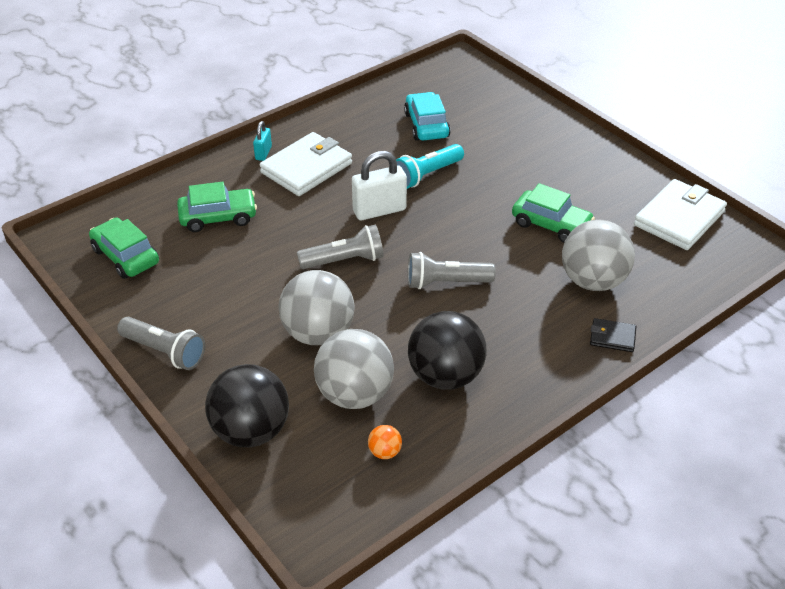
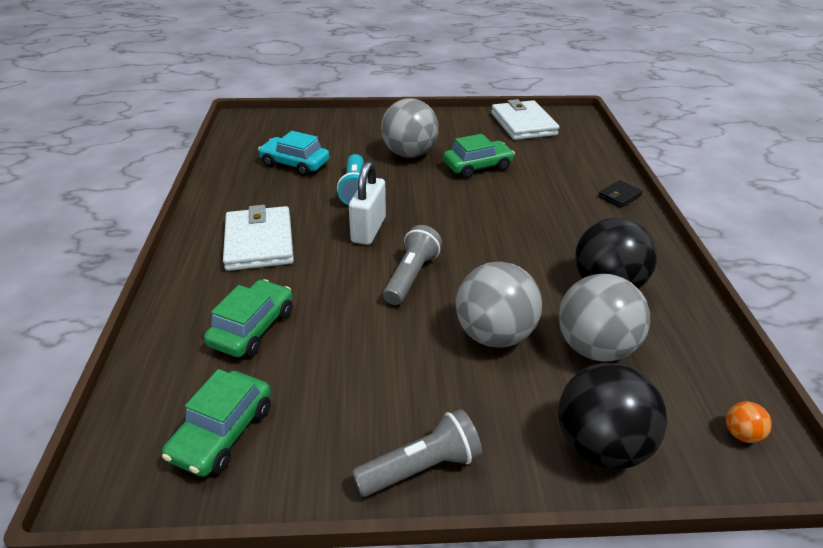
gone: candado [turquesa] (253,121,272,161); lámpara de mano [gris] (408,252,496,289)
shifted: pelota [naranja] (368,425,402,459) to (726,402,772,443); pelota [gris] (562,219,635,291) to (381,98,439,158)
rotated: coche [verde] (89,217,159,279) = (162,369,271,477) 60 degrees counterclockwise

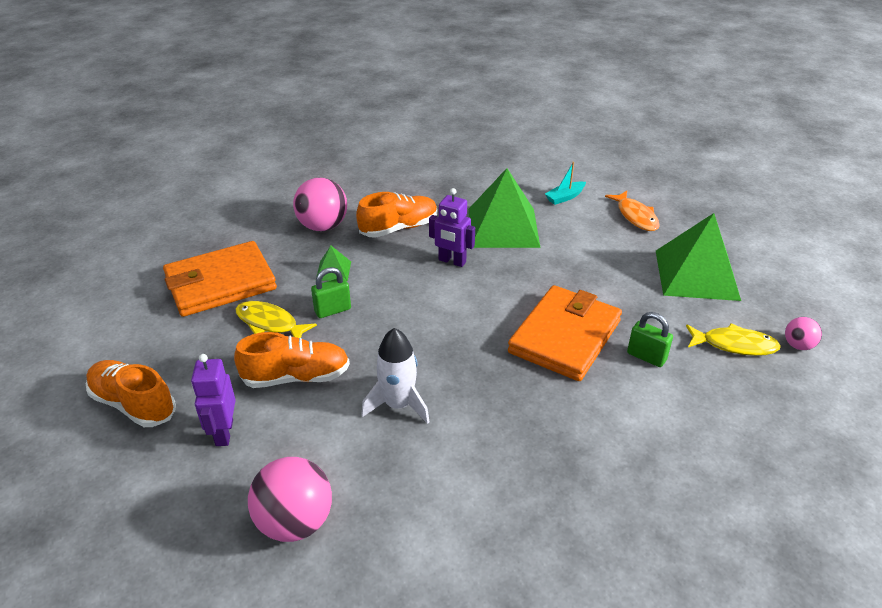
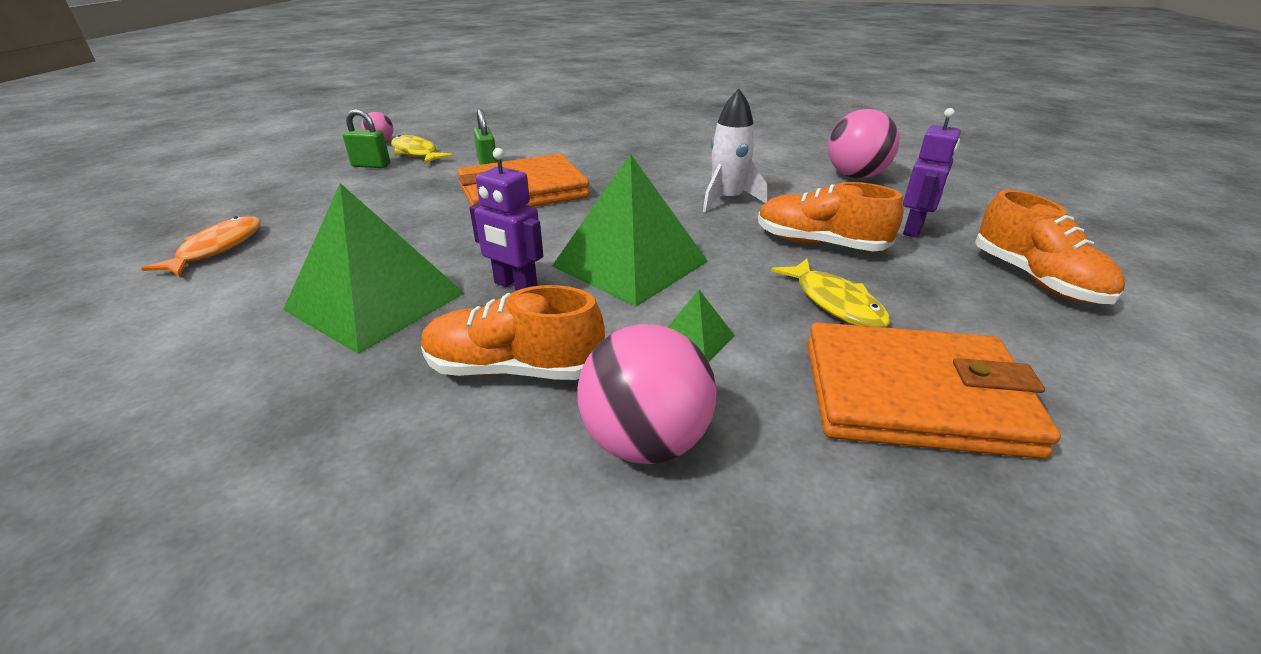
gone: barco [turquesa] (545,162,586,205)
shifted: candado [verde] (311,267,351,318) to (343,109,390,168); pirámide [verde] (656,213,741,301) to (552,154,708,307)
rotated: robot [morado] (429,188,475,267) = (469,148,543,291) 150 degrees clockwise

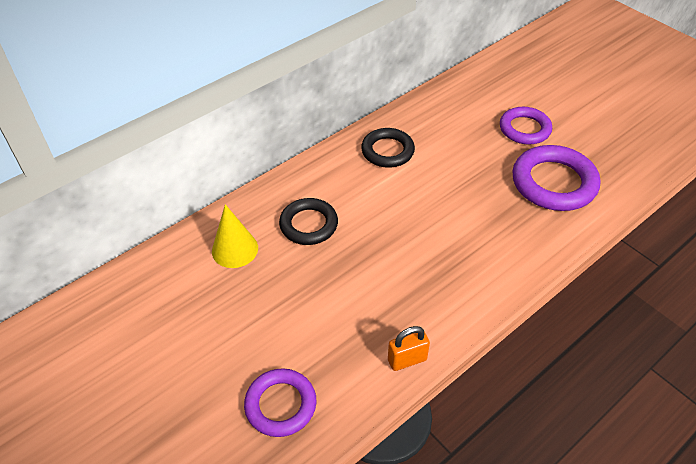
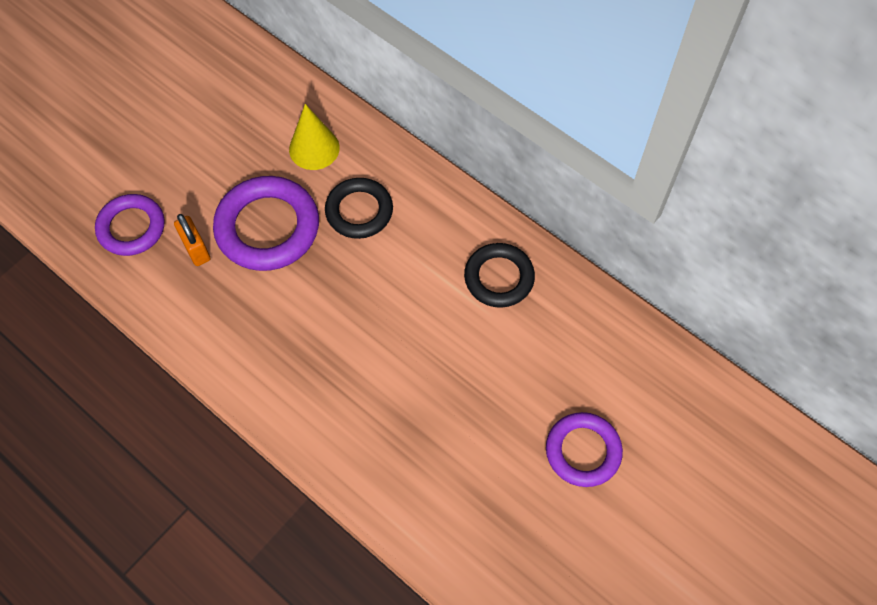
shifted: candado [naranja] (388,326,430,371) to (174,214,210,266); anillo [morado] (512,145,600,211) to (213,176,319,271)

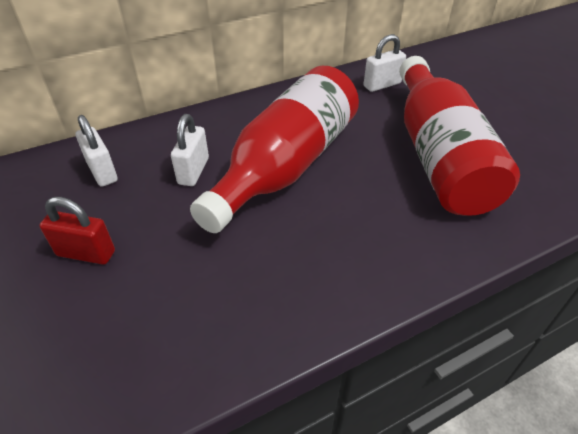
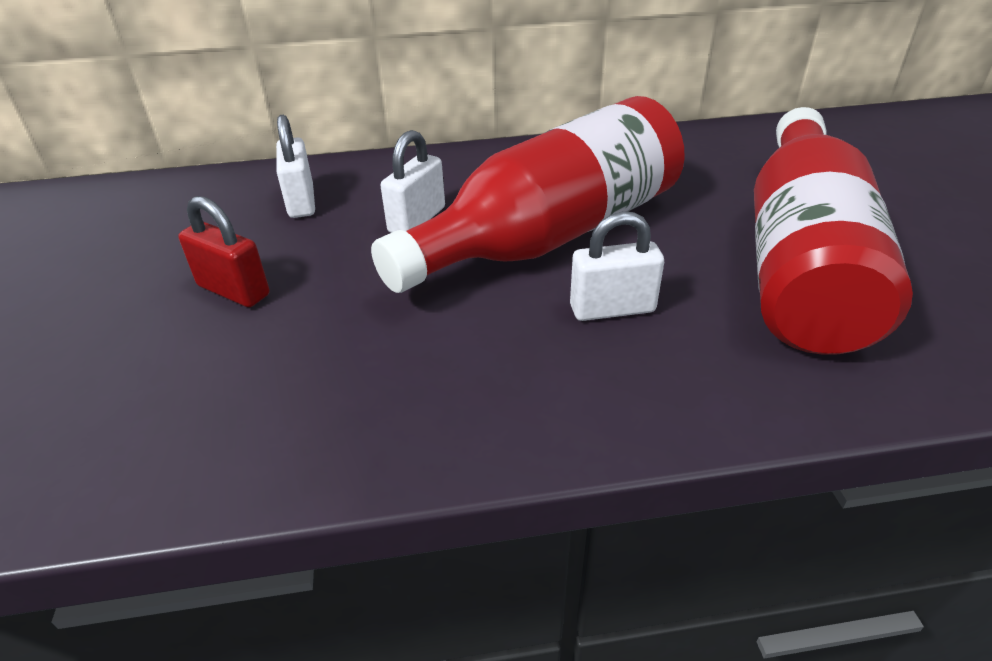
shifted: candado [blanco] (364,34,406,92) to (570,211,664,321)

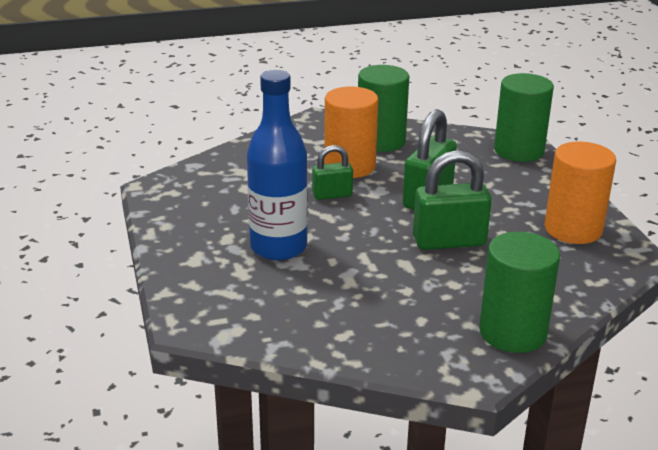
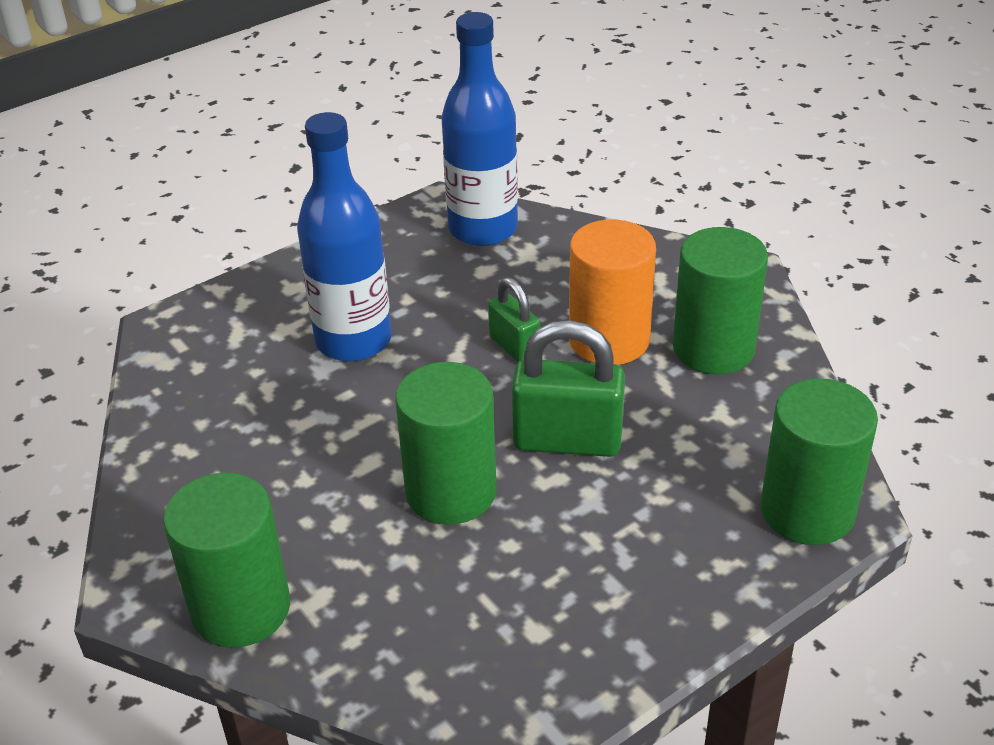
gone: cilindro [naranja] (545,142,616,244)
new: botella [azul] (441,12,518,246)
swapped: candado [verde] (413,150,492,250) to cilindro [verde] (395,362,497,525)

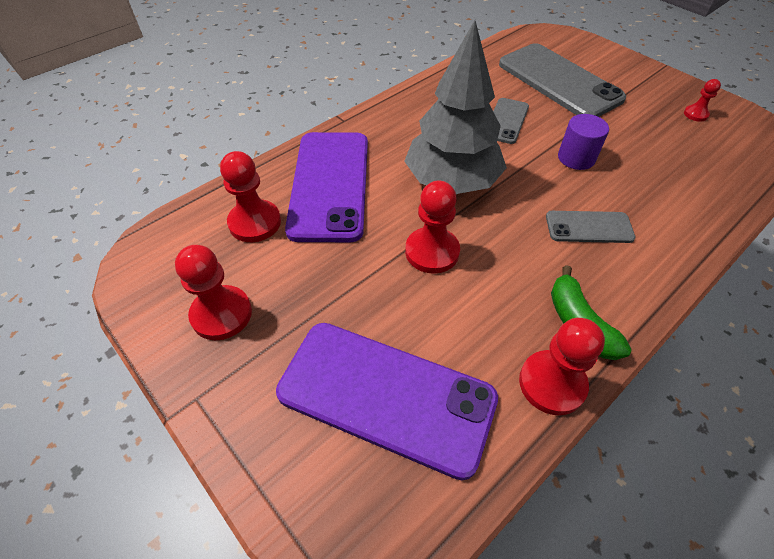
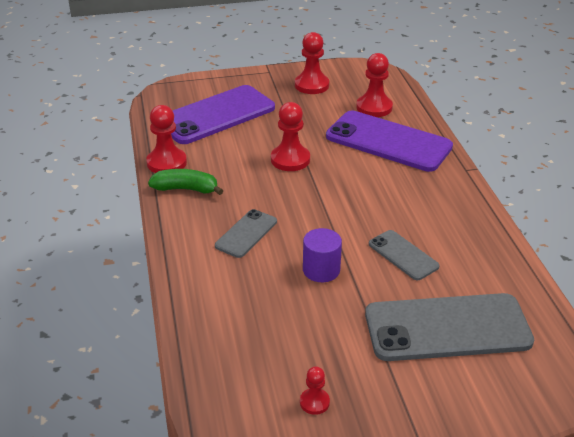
gone: árbol [gris] (404,20,507,194)

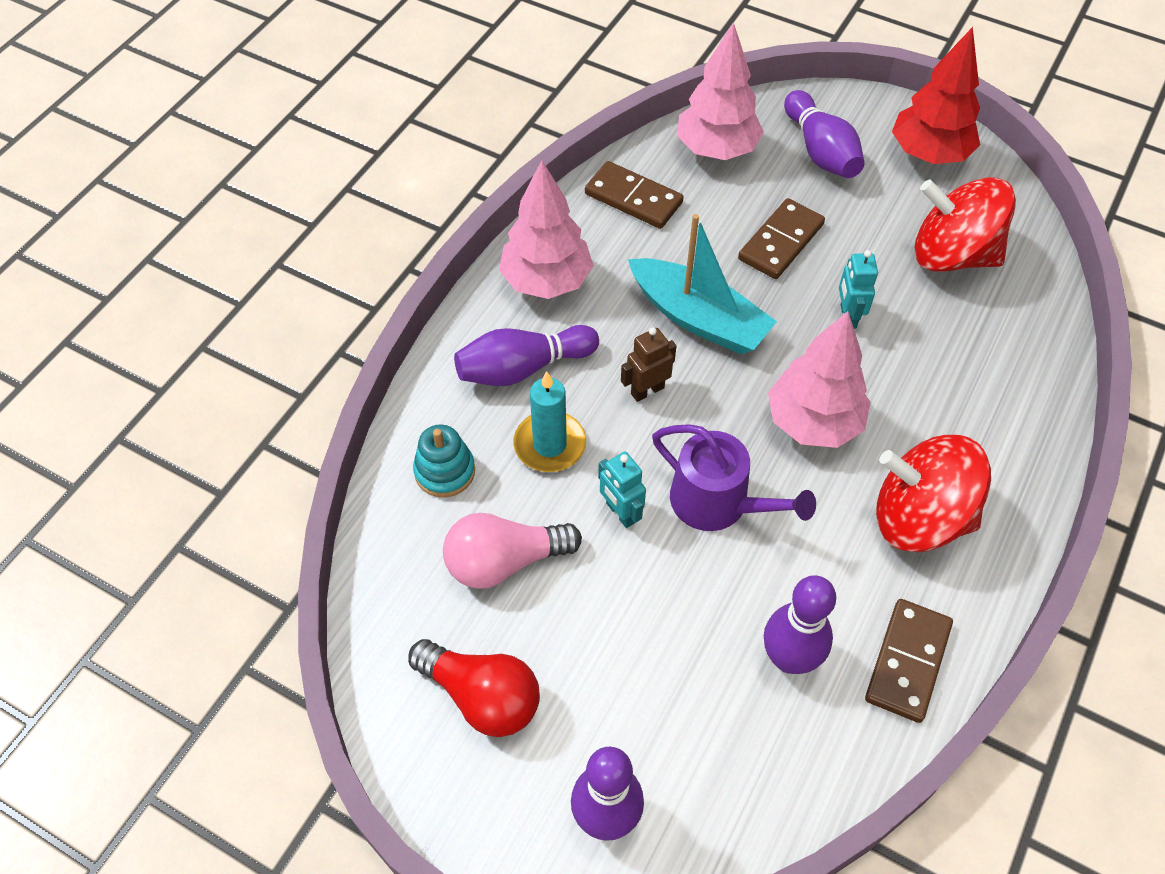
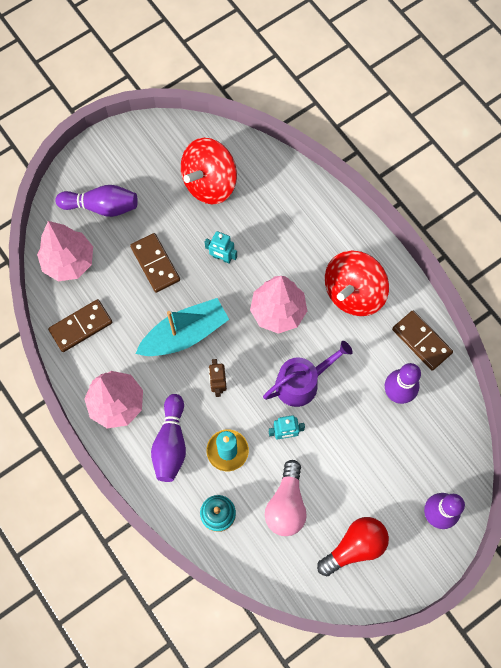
gone: árbol [rojo] (892,27,980,164)

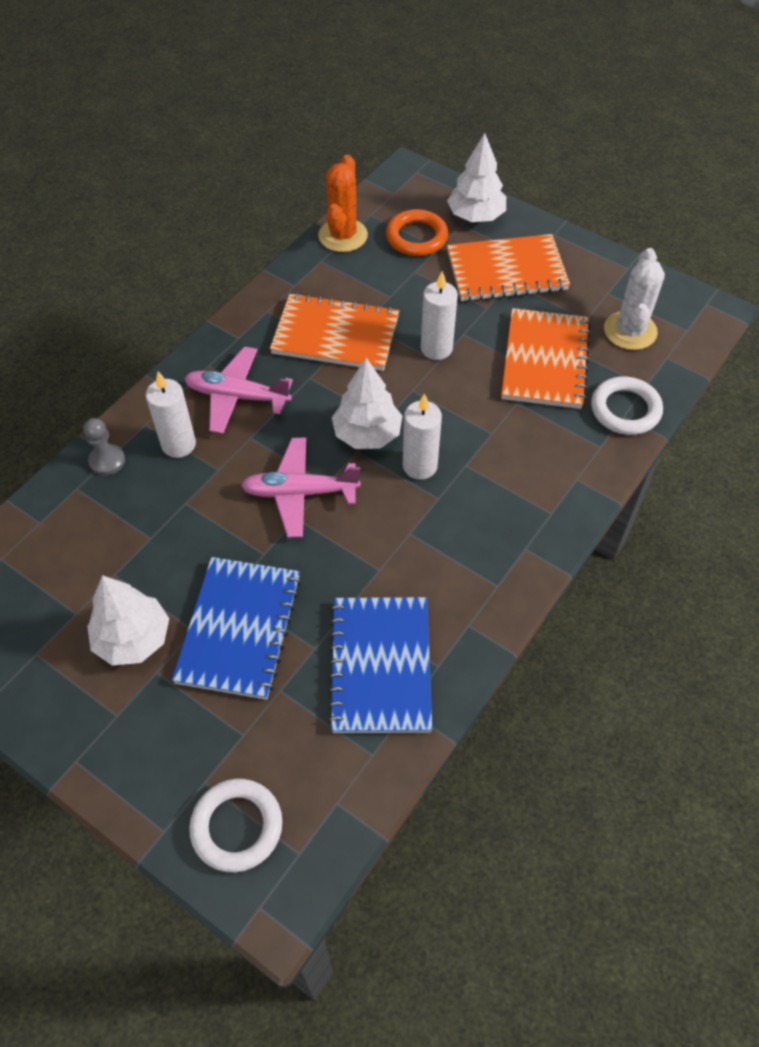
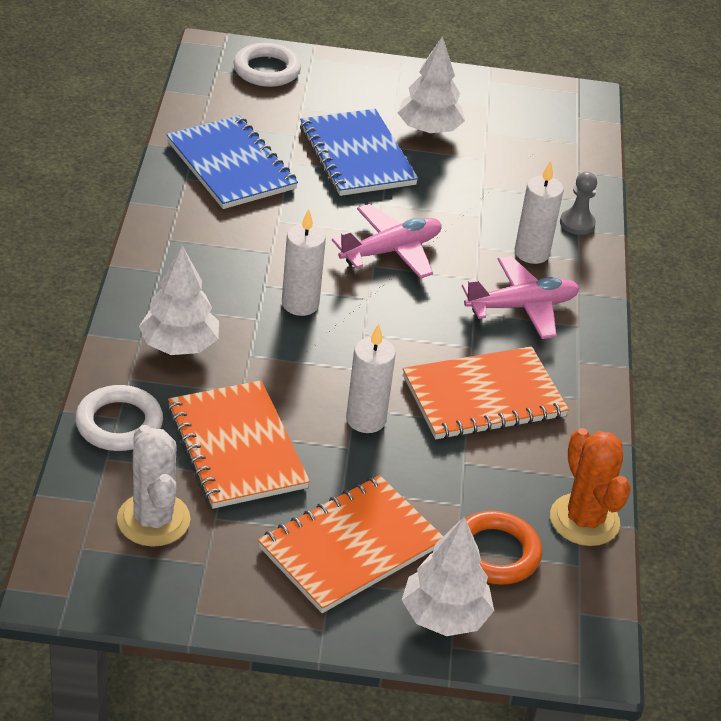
shifted: árbol [blanco] (332,358,402,449) to (139,246,219,355)

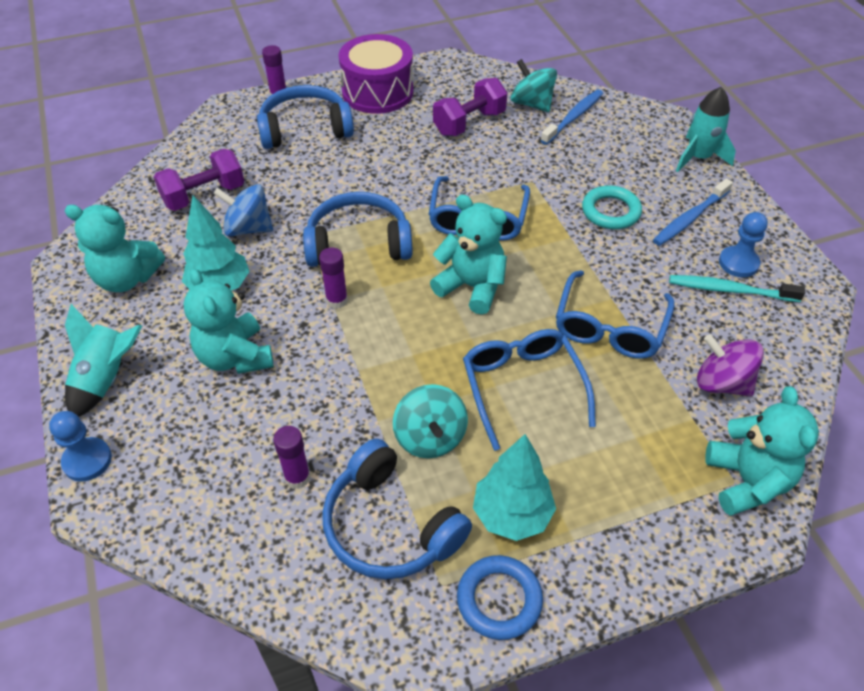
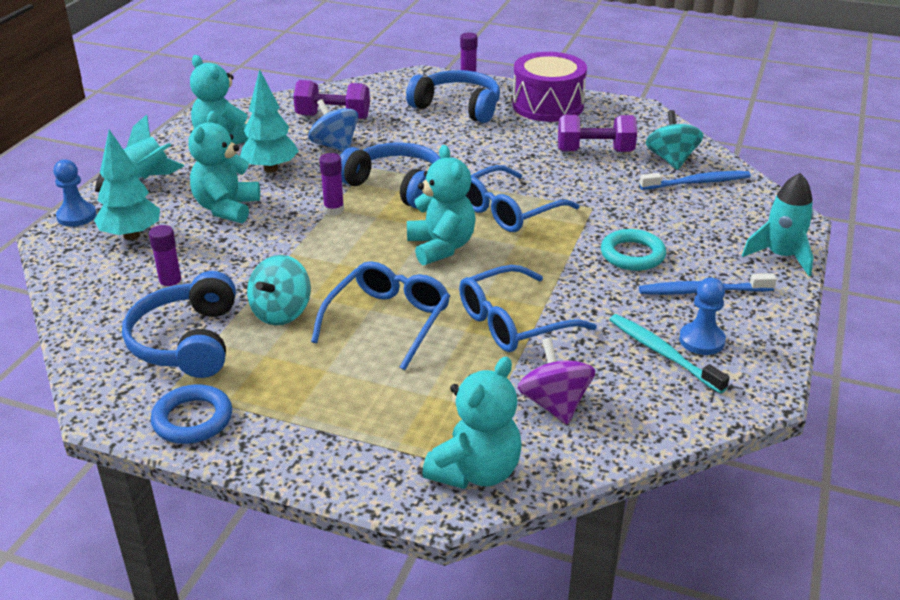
shifted: árbol [turquesa] (473,434,556,541) to (94,130,160,240)

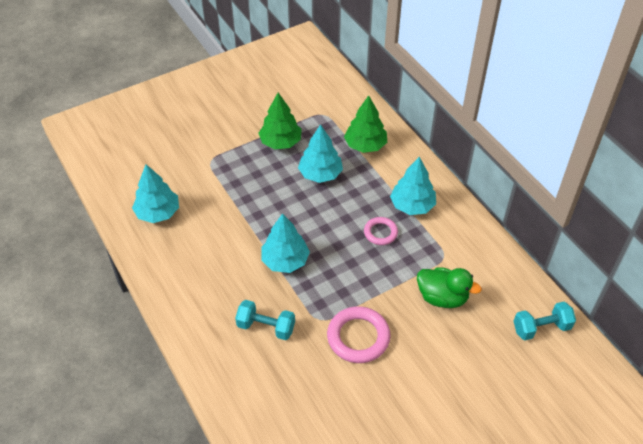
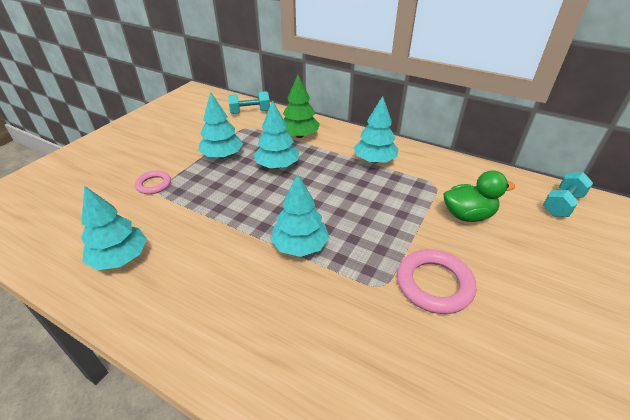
shifted: mancuerna [turquesa] (235,300,295,340) to (228,91,270,114); anillo [rosa] (364,217,398,245) to (135,171,171,194)
repainted: árbol [verde] (259,93,302,149) to árbol [turquesa] (198,92,243,159)

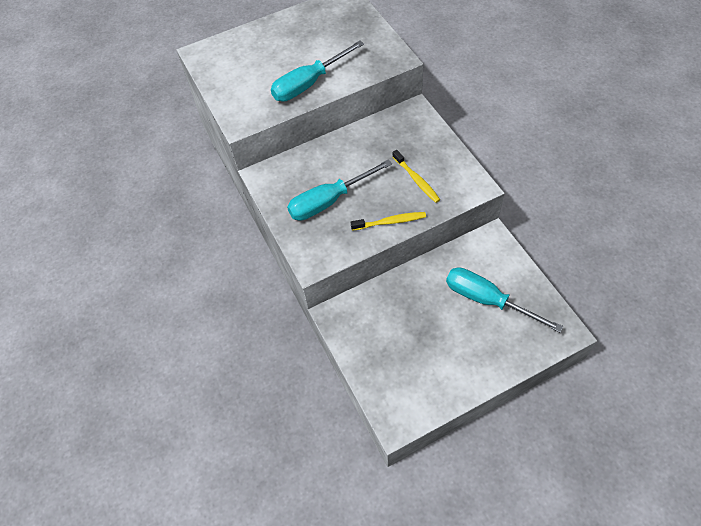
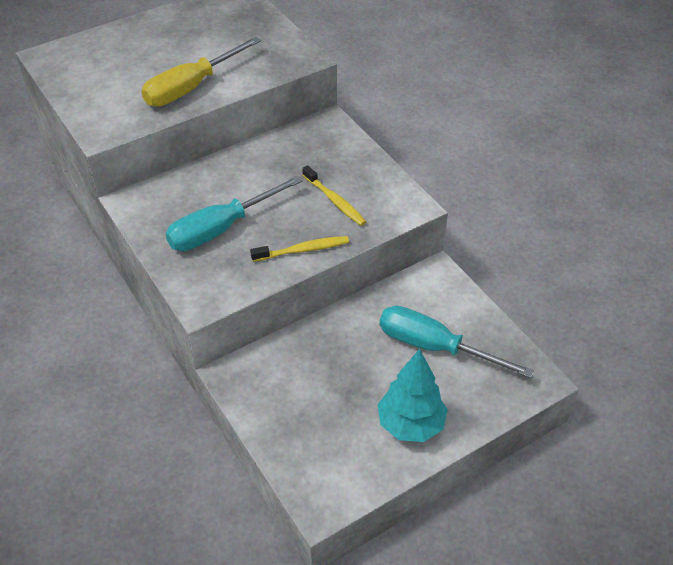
new: árbol [turquesa] (378,349,448,442)
repainted: destornillador [turquesa] (271,40,364,101) to destornillador [amarillo] (141,37,261,107)

